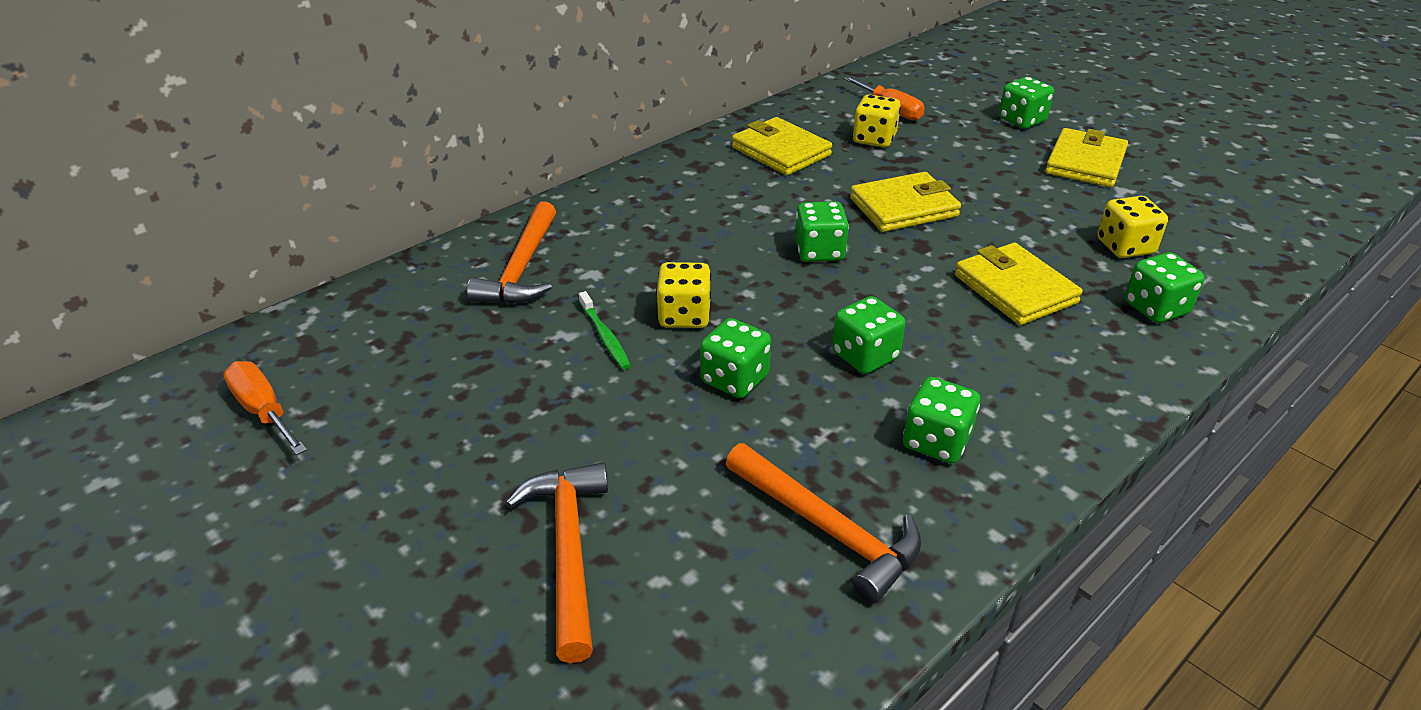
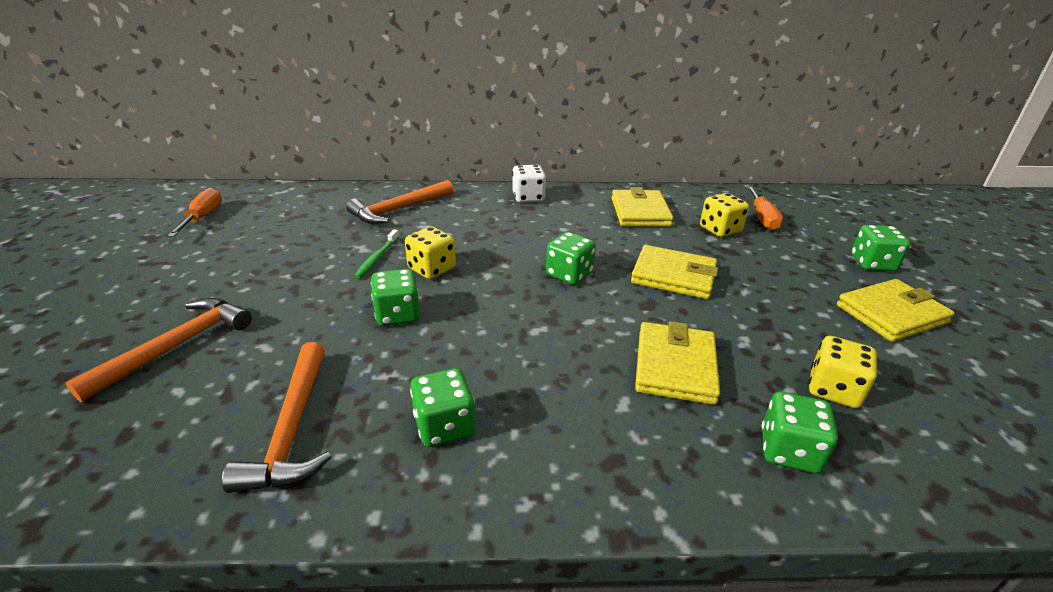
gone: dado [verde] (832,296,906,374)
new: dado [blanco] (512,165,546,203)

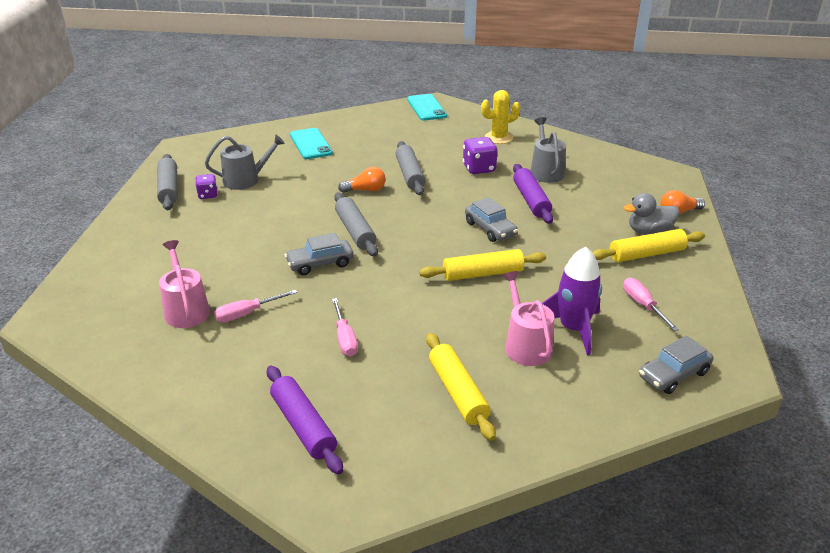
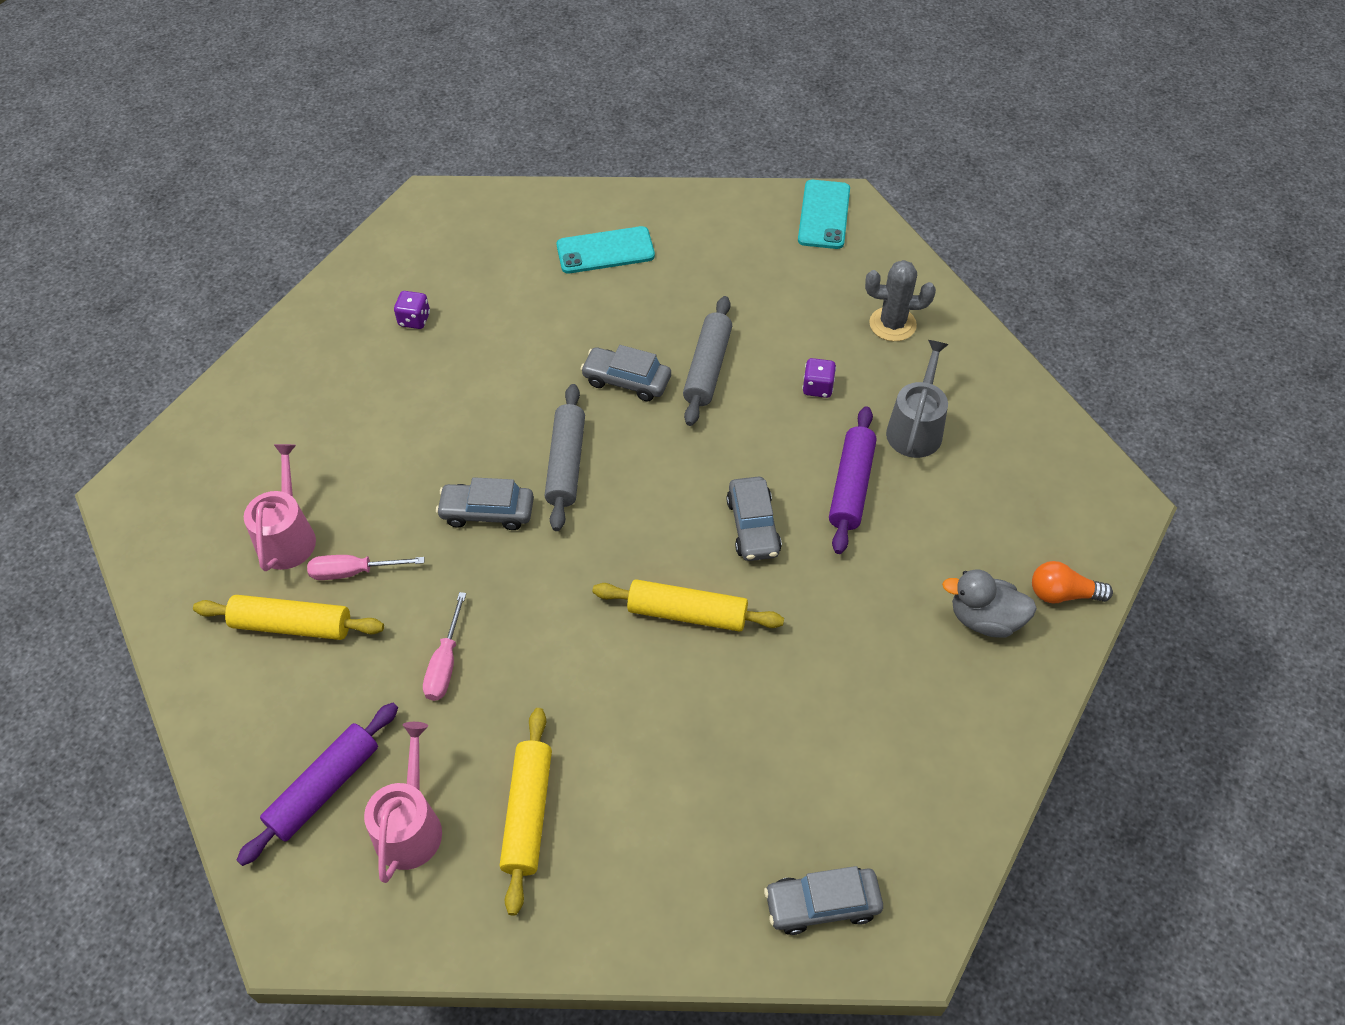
gone: rodillo [gris] (157,154,178,210); regadera [gris] (205,135,285,190); cohete [morado] (542,247,602,356); destornillador [rosa] (623,278,679,331)
shifted: regadera [rosa] (502,271,554,366) to (364,722,442,883); rodillo [amarillo] (592,229,705,262) to (193,595,384,640)
swapped: bombilla [naranja] (338,167,386,193) to coche [gris] (580,345,671,402)
repainted: cactus [amarillo] (481,90,521,144) to cactus [gris] (865,260,936,341)
rotated: rodillo [morado] (267,366,343,474) = (237,702,398,866) 45 degrees clockwise; móvil [turquesa] (290,128,333,159) = (556,226,655,274) 75 degrees clockwise
scaled: dado [morado] (463,137,497,174) = (802,358,836,398) x0.64

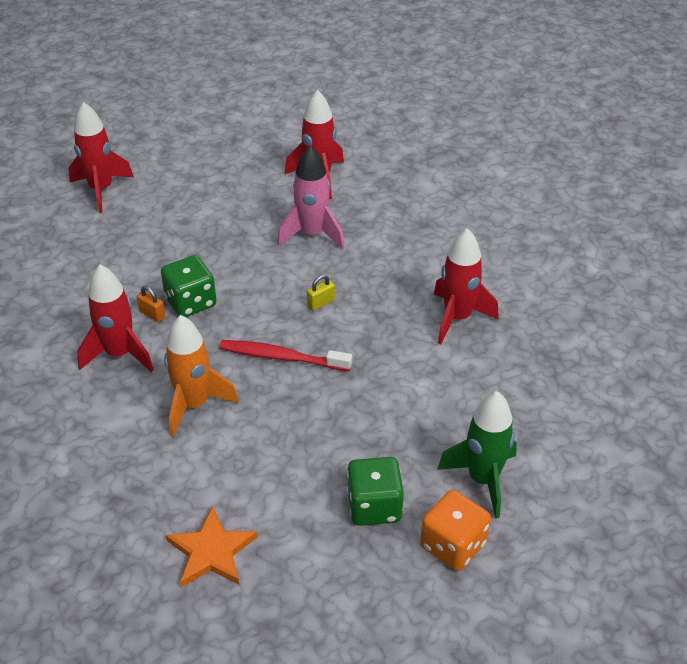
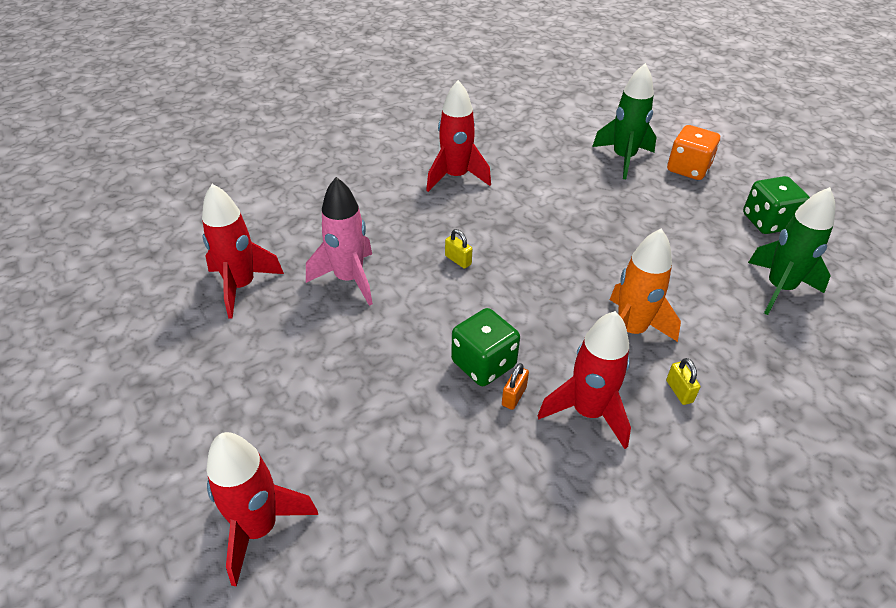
gone: cepillo de dientes [rojo] (220,340,352,371)
new: candado [amarillo] (666,358,701,405)
shifted: dado [verde] (347,457,404,526) to (743,176,810,234)
swapped: estrella [naranja] (166,506,258,587) to cohete [verde] (748,187,835,315)

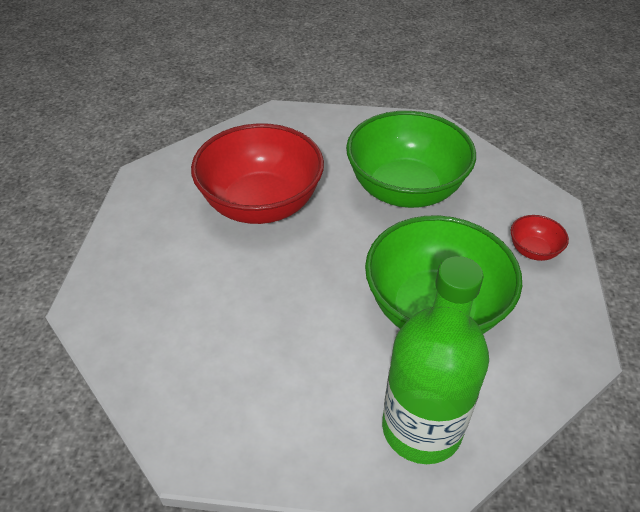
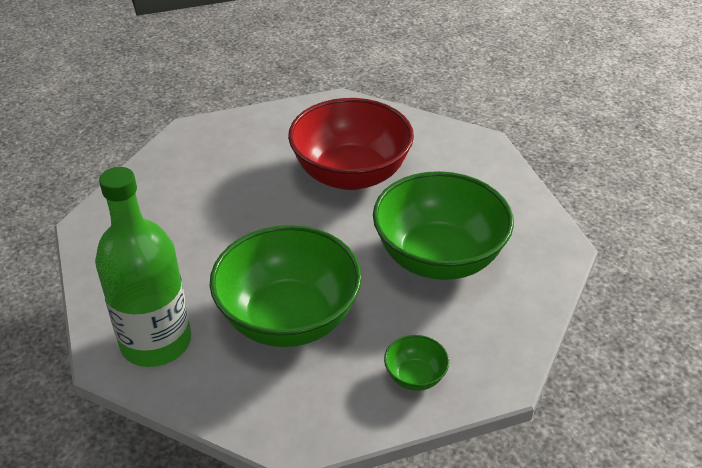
repainted: cuenco [rojo] (511,215,569,261) to cuenco [verde] (384,335,449,391)

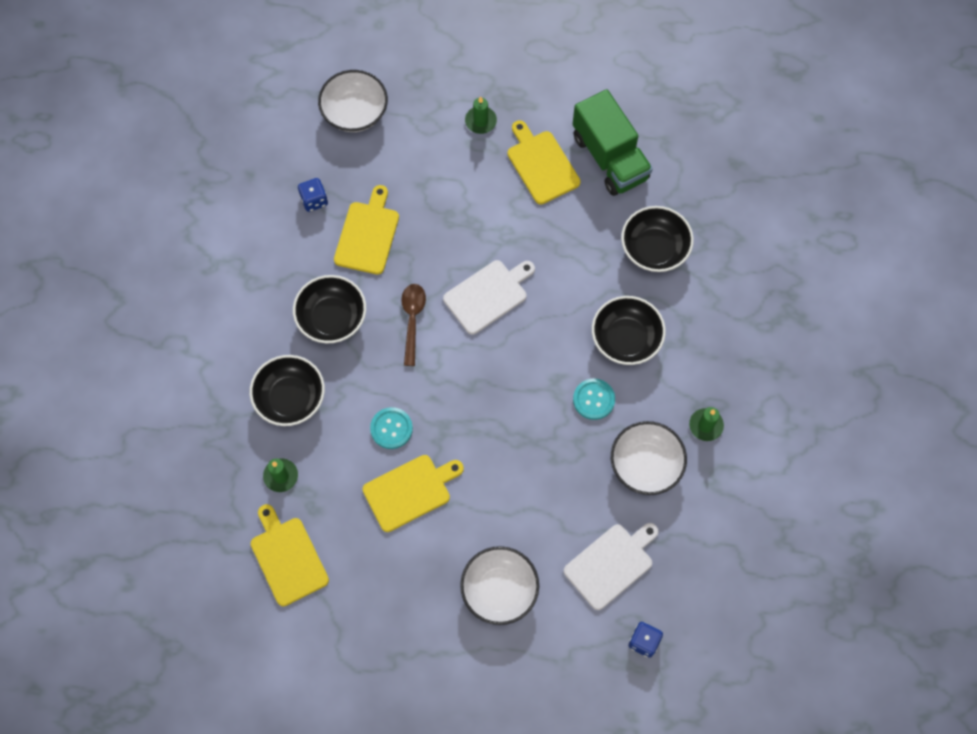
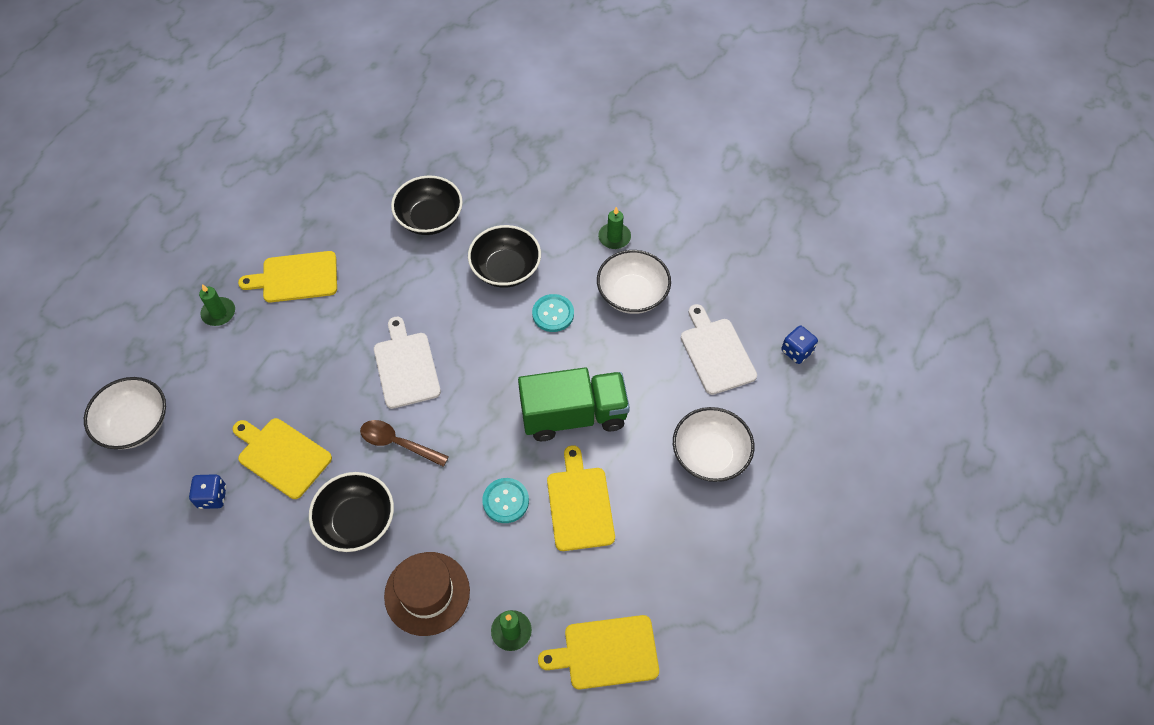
shifted: camión [verde] (573,89,653,196) to (518,367,630,441)
swapped: cuenco [negro] (250,355,325,426) to sombrero [marrón] (384,552,470,636)

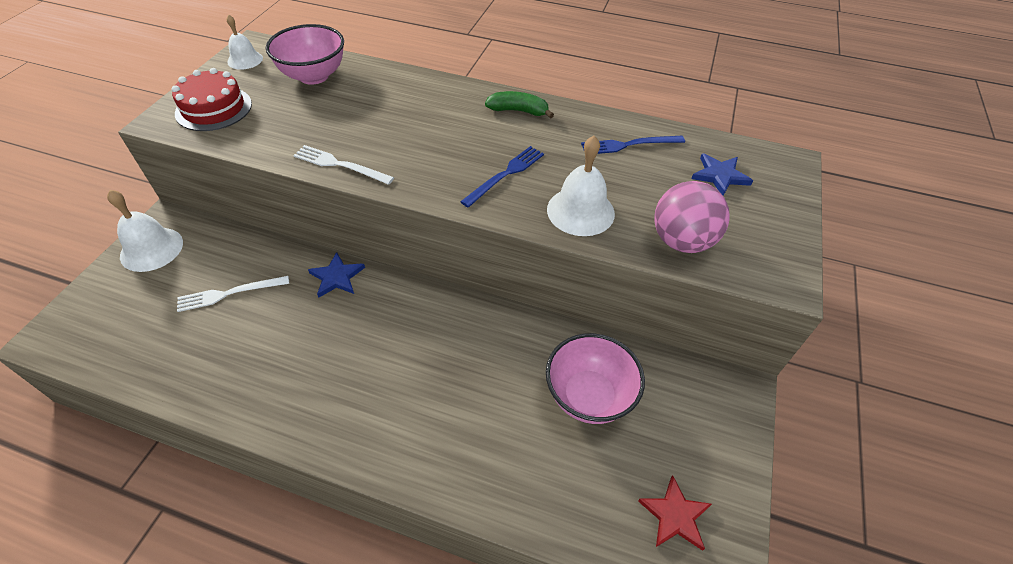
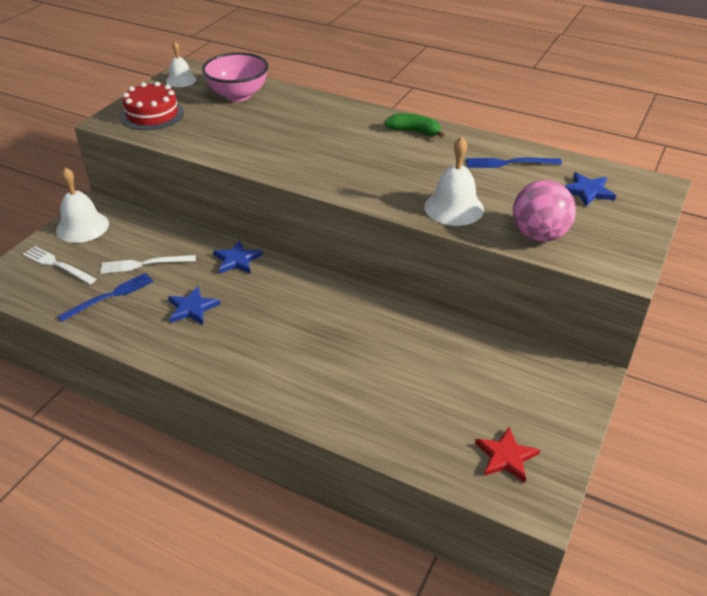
gone: cuenco [rosa] (546,333,645,424)
new: estrella [azul] (168,286,220,325)
shifted: tenedor [blanco] (293,145,394,185) to (23,246,96,284); tenedor [azul] (460,146,544,207) to (58,273,154,322)

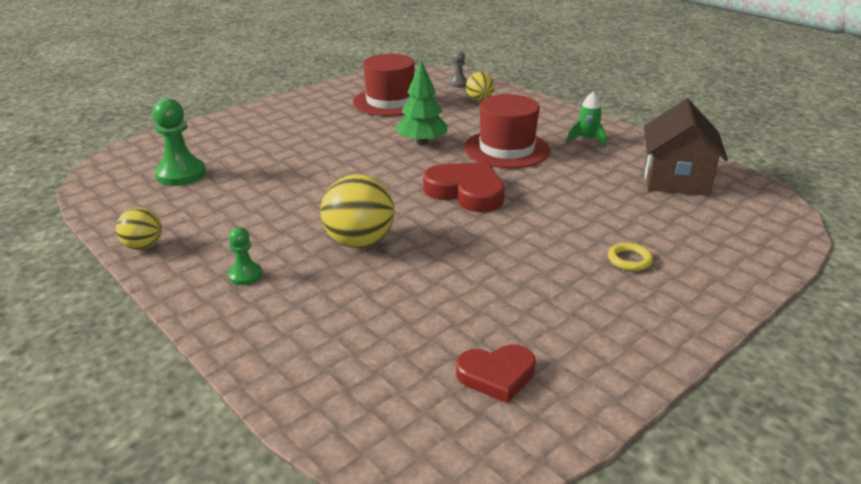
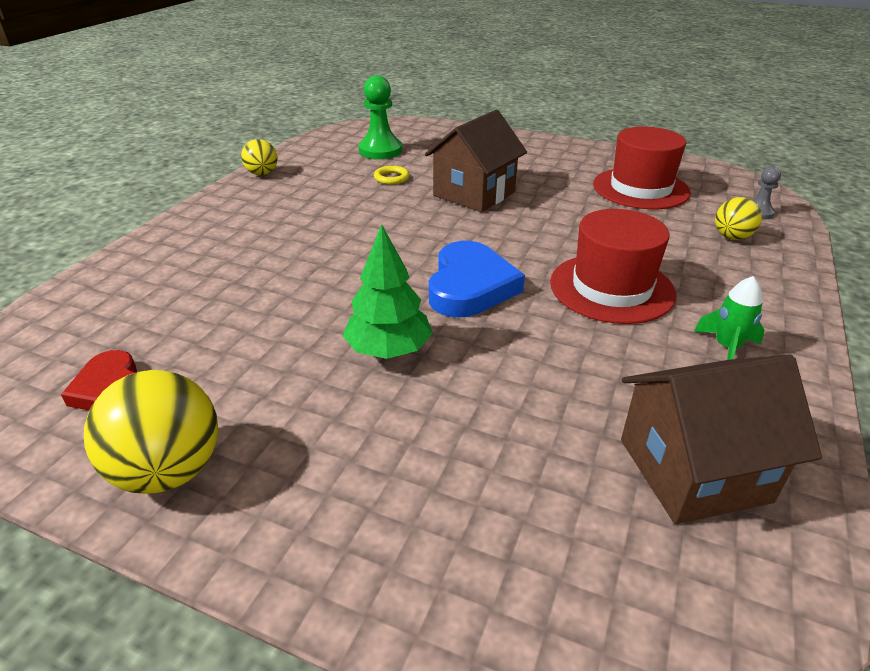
gone: peón [verde] (228,227,262,285)
new: casa [marrón] (425,110,527,212)
shifted: pelota [amarillo] (320,174,394,248) to (84,370,218,494); árbol [verde] (395,60,447,145) to (342,224,433,359); anillo [amarillo] (608,243,653,271) to (374,166,409,185)
repainted: corazón [rojo] (423,162,505,212) to corazón [azul] (429,241,525,317)

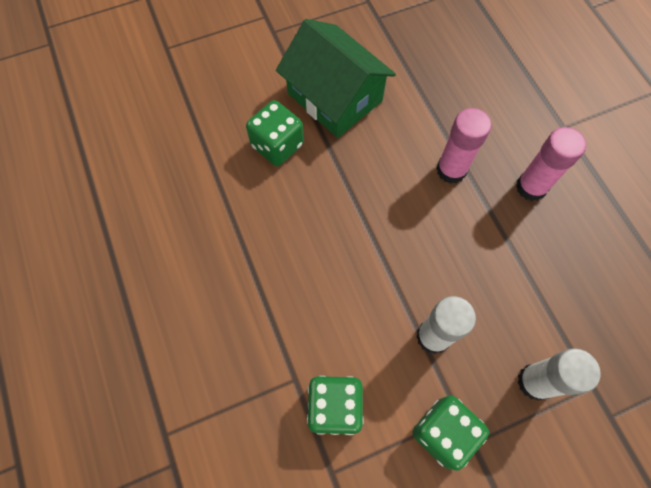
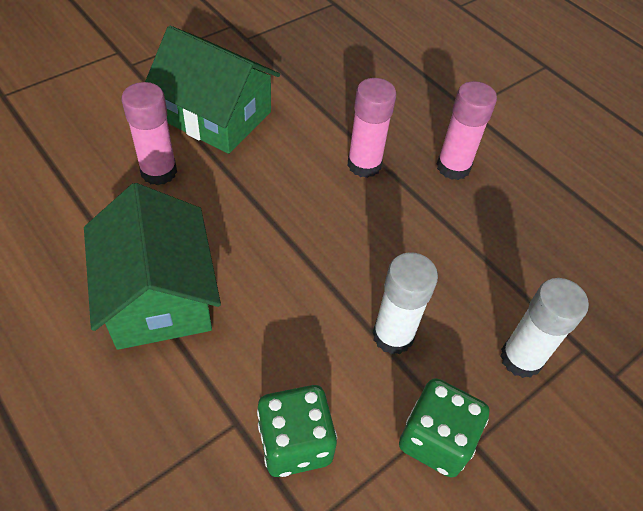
new: casa [verde] (84,183,221,350)
swapped: dado [verde] (246,100,304,166) to barra de pegamento [rosa] (122,82,177,185)

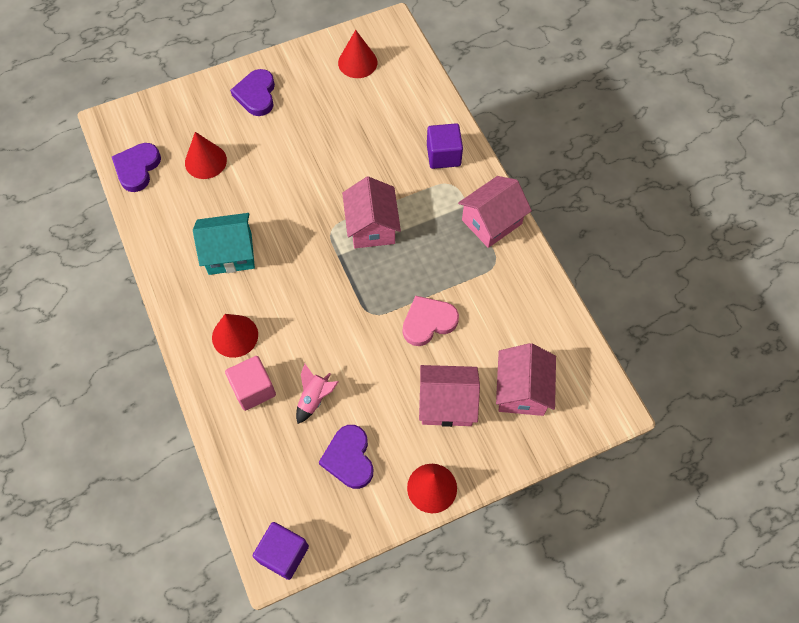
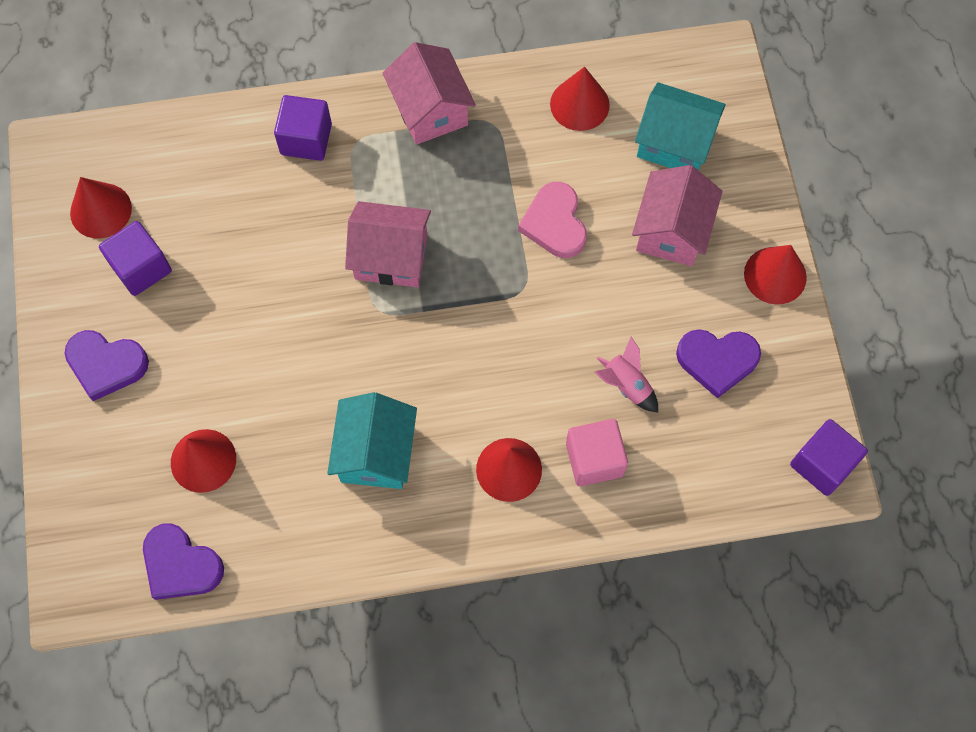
new: cubo [morado] (99,221,172,296); cono [rojo] (550,67,610,131)
repainted: casa [rosa] (496,343,556,416) to casa [turquesa] (635,82,726,171)

